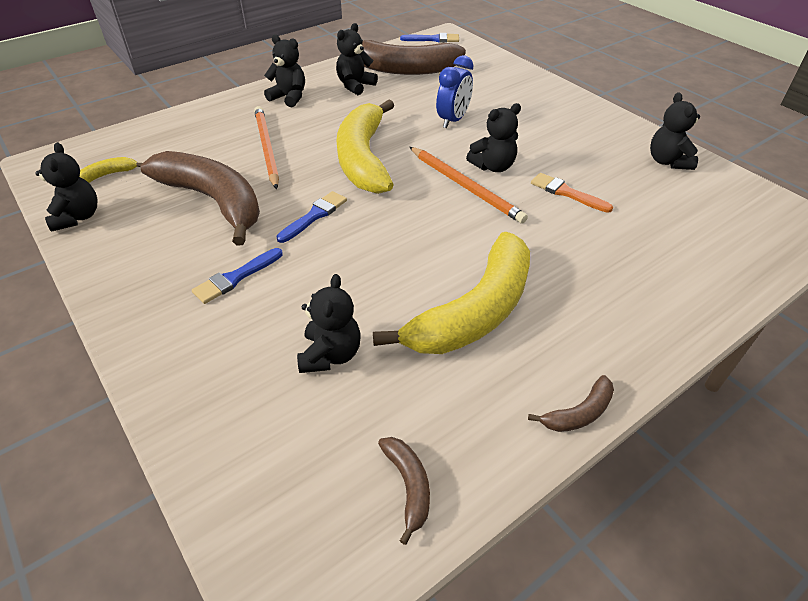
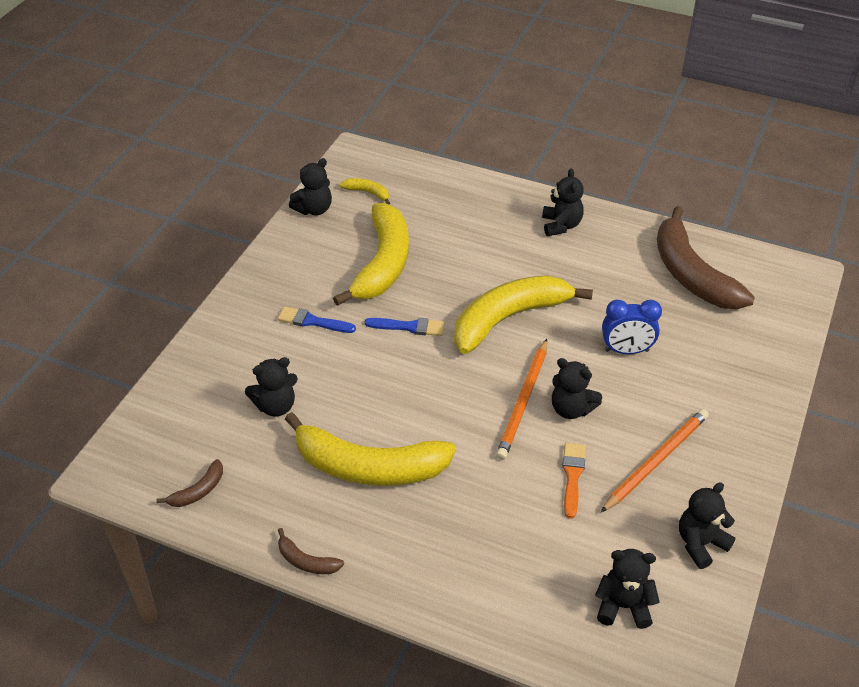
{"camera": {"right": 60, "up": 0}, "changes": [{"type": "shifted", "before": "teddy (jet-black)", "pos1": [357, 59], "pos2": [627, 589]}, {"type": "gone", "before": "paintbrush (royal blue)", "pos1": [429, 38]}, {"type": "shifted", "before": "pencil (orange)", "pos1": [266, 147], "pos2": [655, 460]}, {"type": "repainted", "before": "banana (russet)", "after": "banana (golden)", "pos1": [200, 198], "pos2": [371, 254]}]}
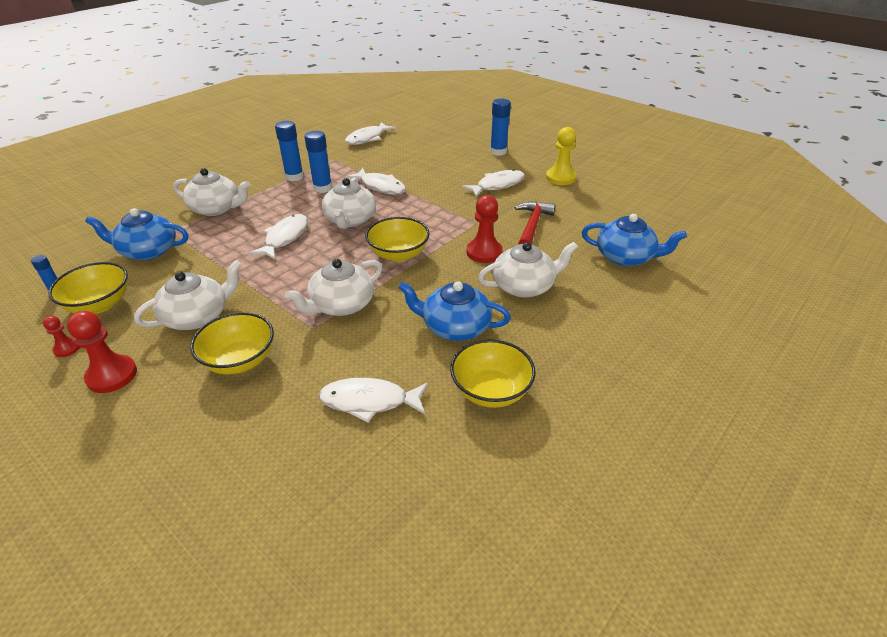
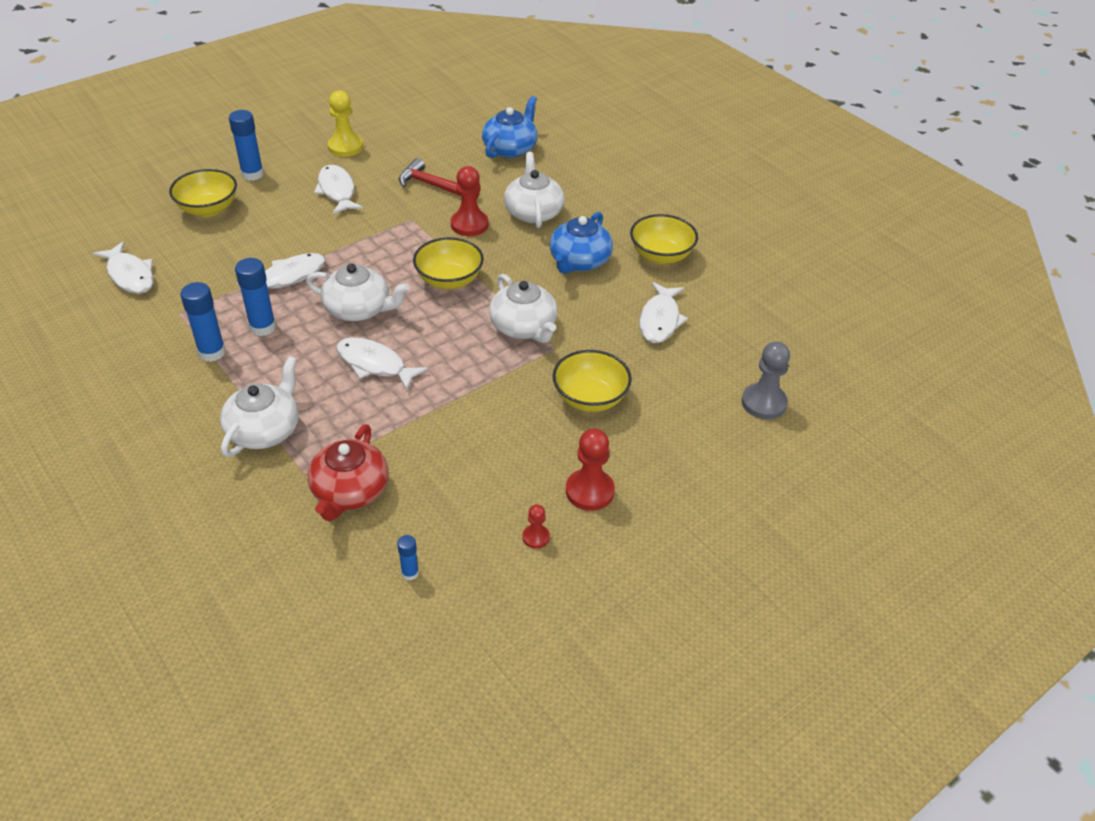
{"camera": {"right": -80, "up": 5}, "changes": [{"type": "repainted", "before": "teapot (royal blue)", "after": "teapot (red)", "pos1": [136, 234], "pos2": [348, 472]}, {"type": "gone", "before": "teapot (pure white)", "pos1": [188, 295]}, {"type": "shifted", "before": "deep dish (golden)", "pos1": [88, 288], "pos2": [203, 193]}, {"type": "new", "after": "game pawn (gray)", "pos2": [766, 380]}]}
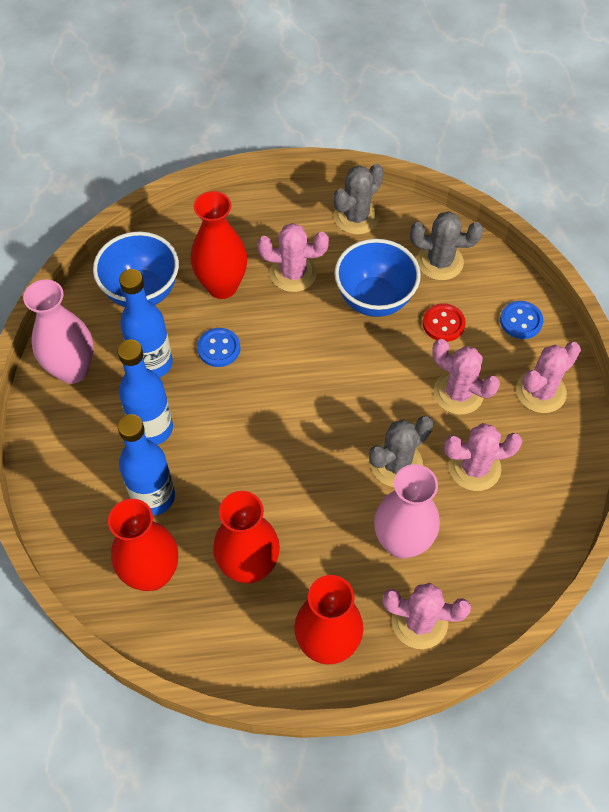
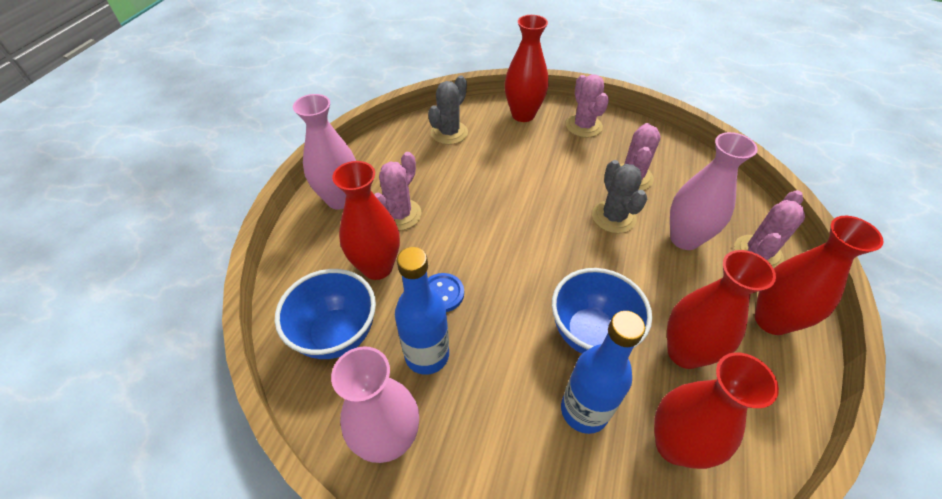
{"camera": {"right": -65, "up": -10}, "changes": [{"type": "gone", "before": "prickly plant (gray)", "pos1": [358, 199]}, {"type": "shifted", "before": "deep dish (royal blue)", "pos1": [377, 278], "pos2": [602, 311]}, {"type": "swapped", "before": "button (royal blue)", "after": "flower vase (red)", "pos1": [521, 320], "pos2": [526, 68]}, {"type": "gone", "before": "button (red)", "pos1": [444, 322]}, {"type": "gone", "before": "prickly plant (rose-pink)", "pos1": [466, 377]}, {"type": "gone", "before": "drink bottle (royal blue)", "pos1": [145, 392]}, {"type": "new", "after": "flower vase (rose-pink)", "pos2": [324, 152]}]}
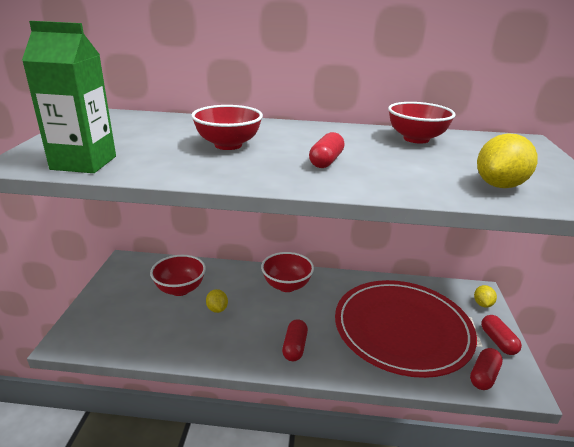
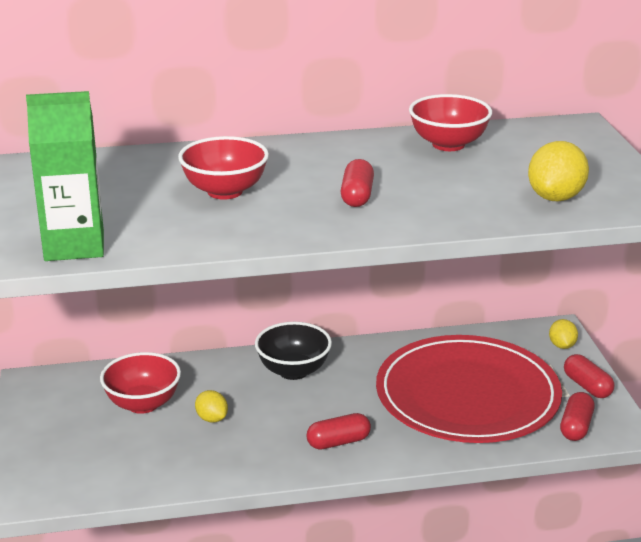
{"camera": {"right": -15, "up": 0}, "changes": [{"type": "repainted", "before": "deep dish (red)", "after": "deep dish (jet-black)", "pos1": [287, 272], "pos2": [293, 351]}, {"type": "rotated", "before": "capsule (red)", "pos1": [295, 340], "pos2": [338, 431], "turn": 75}]}
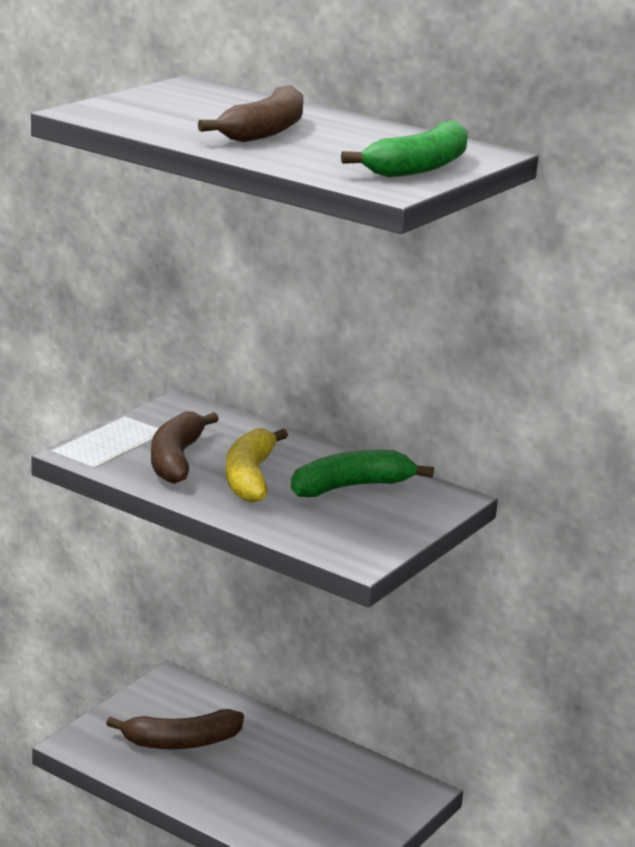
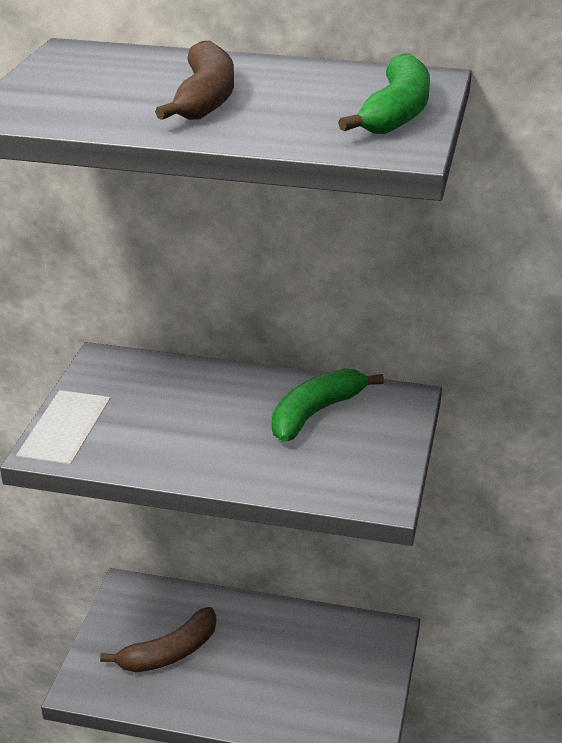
{"camera": {"right": -20, "up": 10}, "changes": [{"type": "gone", "before": "banana (russet)", "pos1": [185, 448]}, {"type": "gone", "before": "banana (golden)", "pos1": [256, 466]}]}
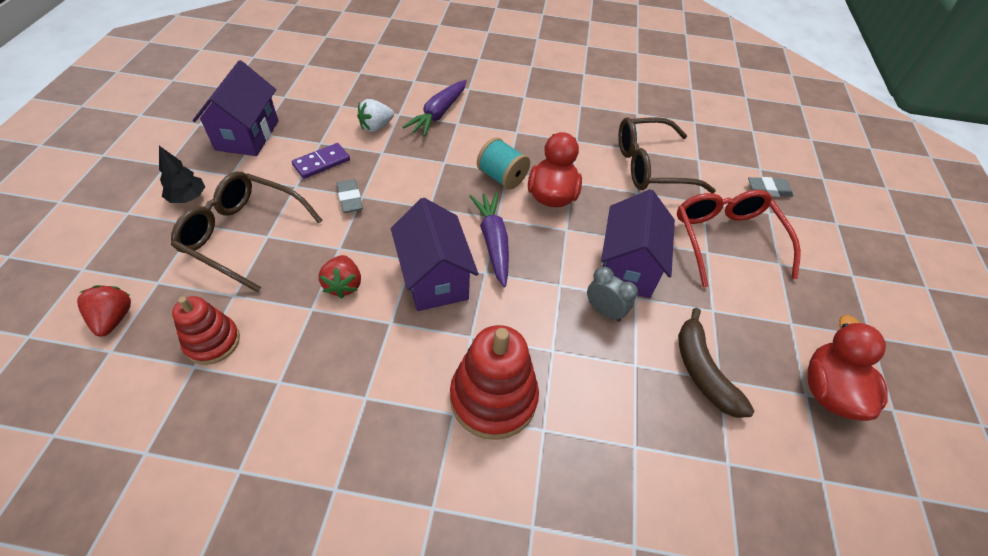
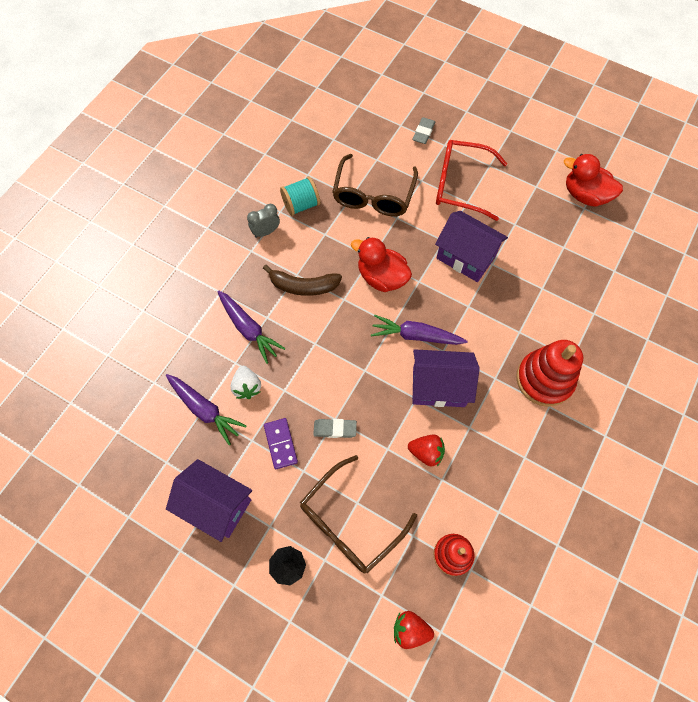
{"camera": {"right": -65, "up": 15}, "changes": [{"type": "shifted", "before": "bobbin (teal)", "pos1": [503, 163], "pos2": [300, 196]}, {"type": "shifted", "before": "bedside clock (gray)", "pos1": [612, 294], "pos2": [263, 221]}, {"type": "shifted", "before": "banana (russet)", "pos1": [716, 363], "pos2": [302, 280]}, {"type": "new", "after": "root vegetable (violet)", "pos2": [206, 409]}]}
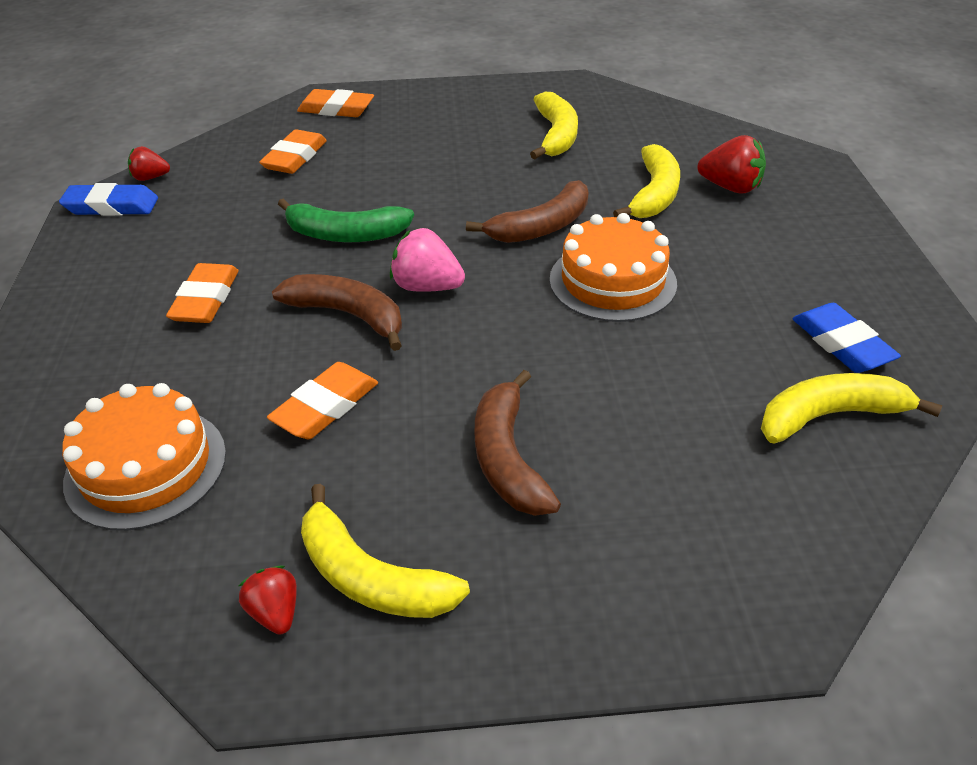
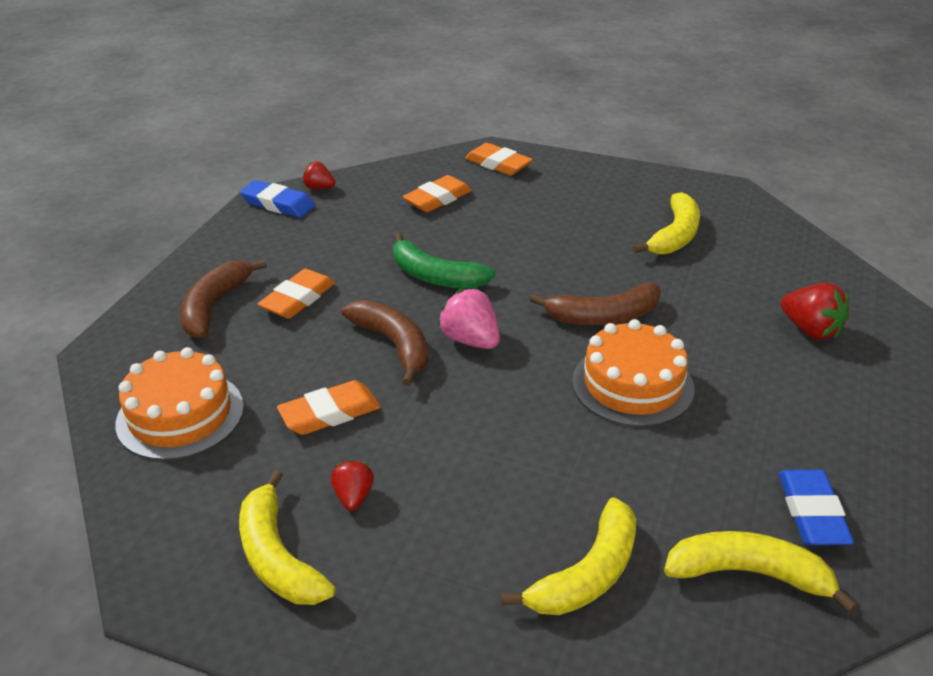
{"camera": {"right": 25, "up": -5}, "changes": [{"type": "shifted", "before": "banana (golden)", "pos1": [646, 181], "pos2": [568, 556]}, {"type": "shifted", "before": "banana (russet)", "pos1": [518, 443], "pos2": [223, 298]}, {"type": "shifted", "before": "strawberry (red)", "pos1": [268, 600], "pos2": [352, 485]}]}
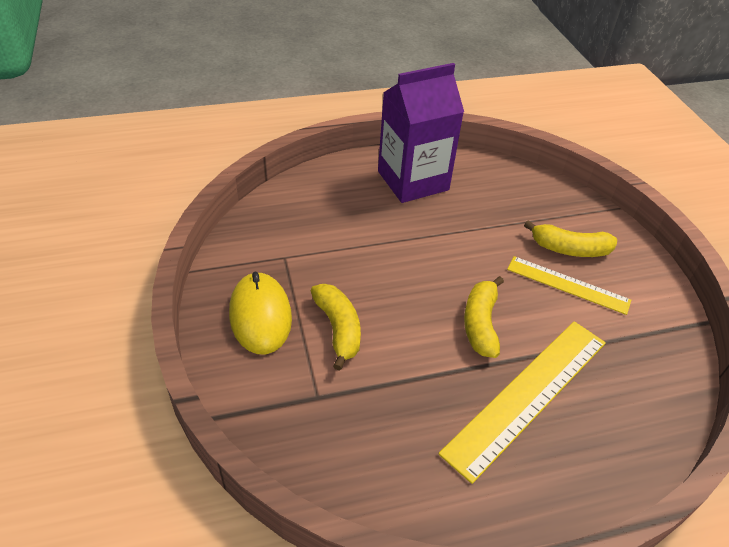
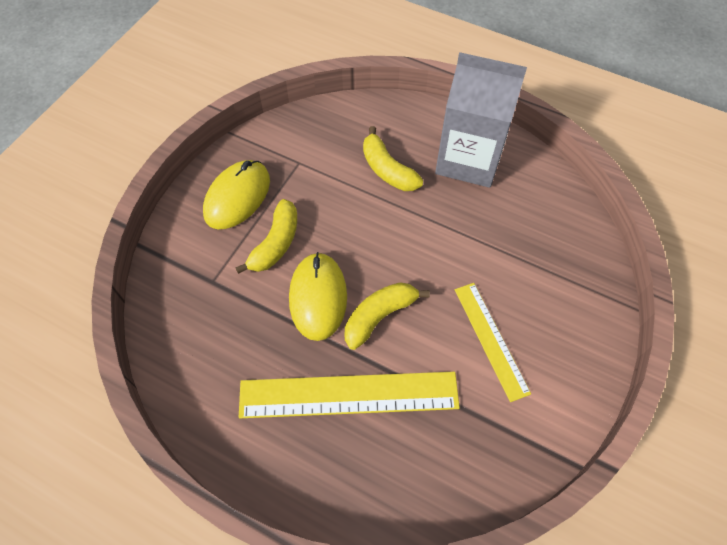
{"camera": {"right": 45, "up": 15}, "changes": [{"type": "repainted", "before": "milk carton (violet)", "after": "milk carton (gray)", "pos1": [421, 133], "pos2": [481, 120]}, {"type": "shifted", "before": "banana (golden)", "pos1": [570, 238], "pos2": [393, 158]}, {"type": "new", "after": "mouse (golden)", "pos2": [318, 296]}]}
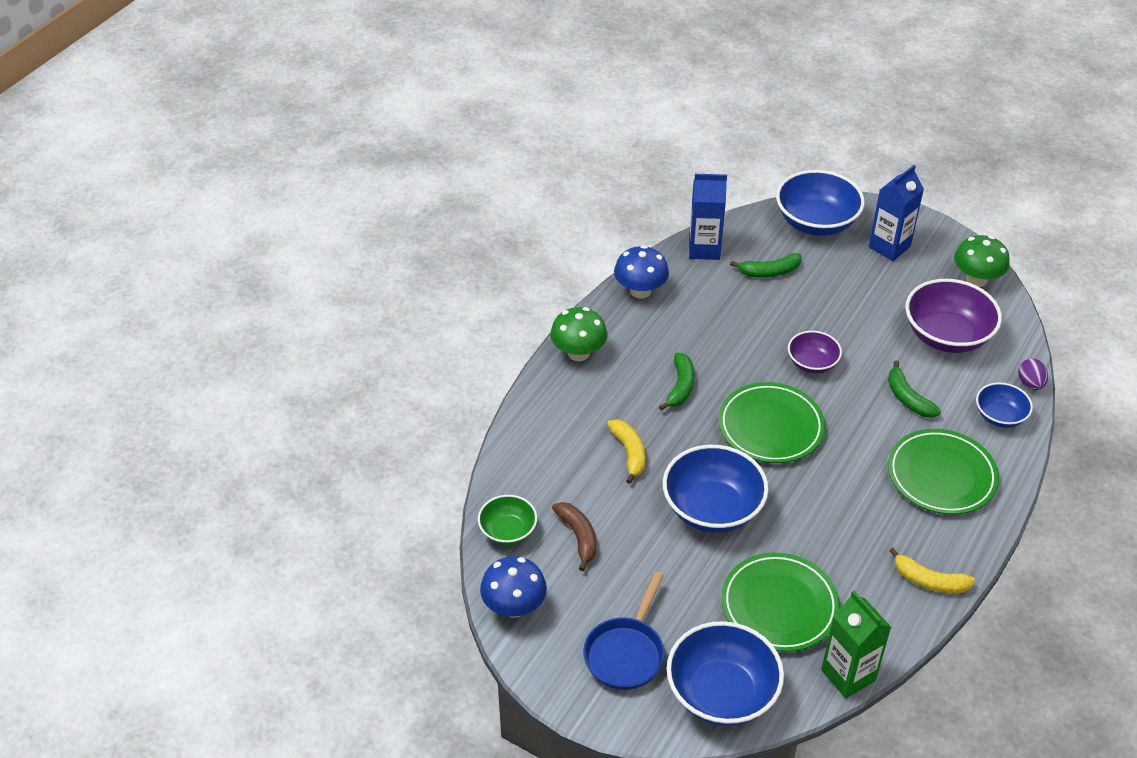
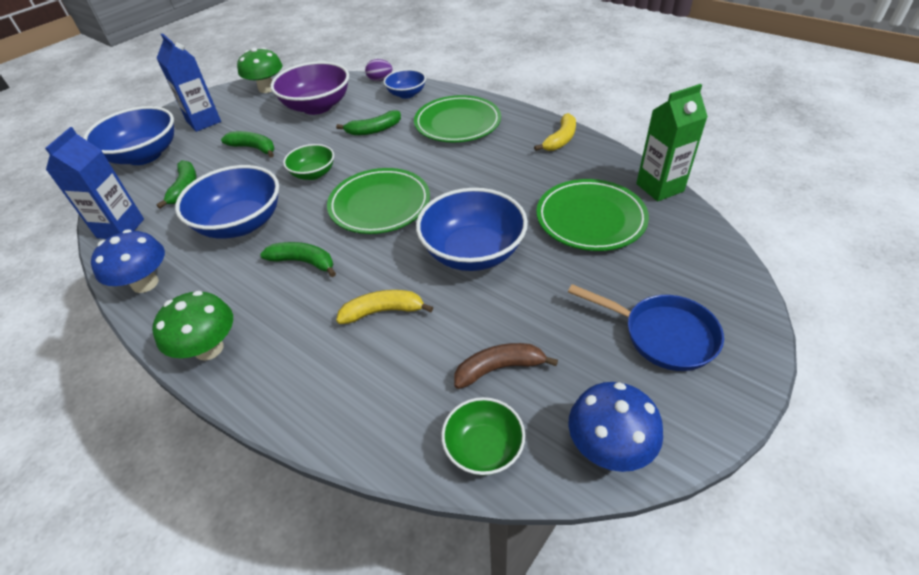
{"camera": {"right": -80, "up": 0}, "changes": [{"type": "repainted", "before": "deep dish (violet)", "after": "deep dish (emerald)", "pos1": [815, 352], "pos2": [308, 162]}, {"type": "shifted", "before": "deep dish (royal blue)", "pos1": [725, 673], "pos2": [227, 202]}, {"type": "new", "after": "banana (emerald)", "pos2": [248, 144]}]}
